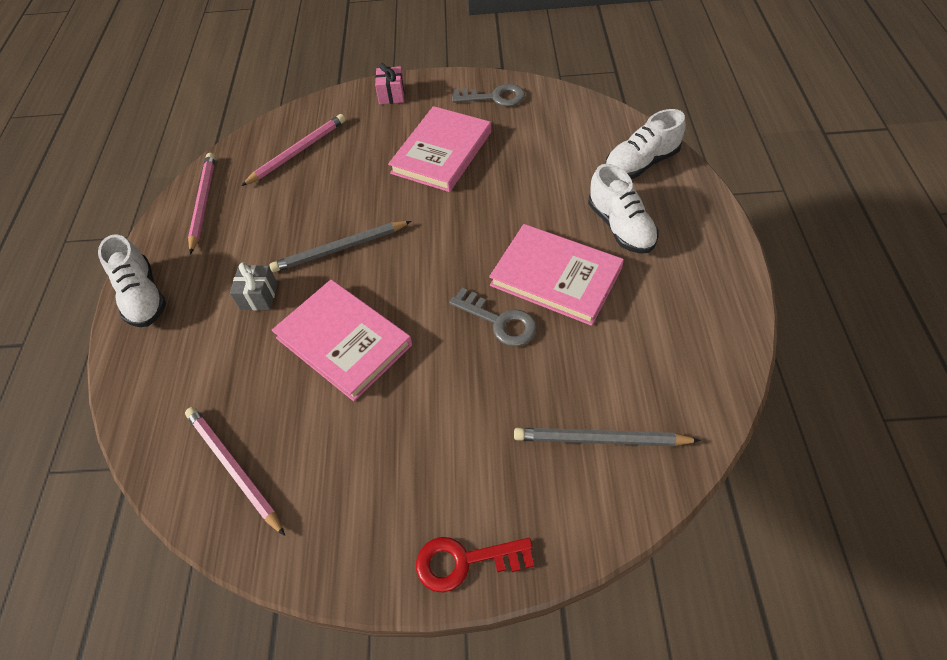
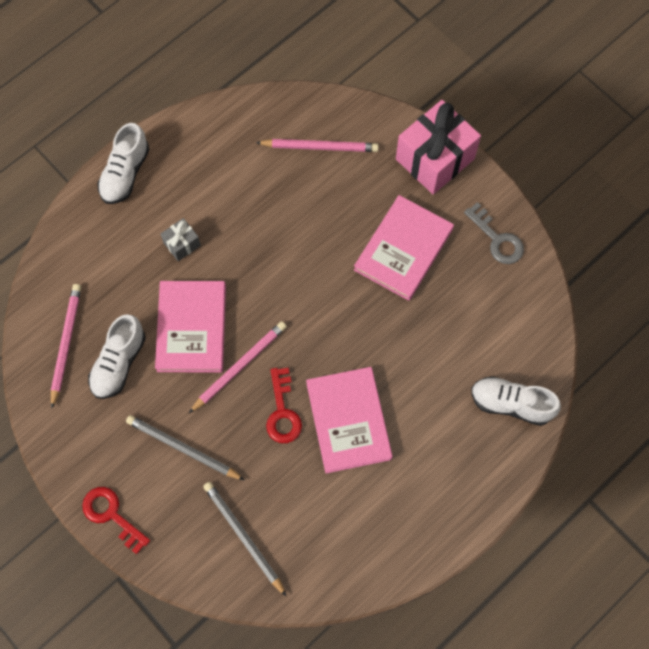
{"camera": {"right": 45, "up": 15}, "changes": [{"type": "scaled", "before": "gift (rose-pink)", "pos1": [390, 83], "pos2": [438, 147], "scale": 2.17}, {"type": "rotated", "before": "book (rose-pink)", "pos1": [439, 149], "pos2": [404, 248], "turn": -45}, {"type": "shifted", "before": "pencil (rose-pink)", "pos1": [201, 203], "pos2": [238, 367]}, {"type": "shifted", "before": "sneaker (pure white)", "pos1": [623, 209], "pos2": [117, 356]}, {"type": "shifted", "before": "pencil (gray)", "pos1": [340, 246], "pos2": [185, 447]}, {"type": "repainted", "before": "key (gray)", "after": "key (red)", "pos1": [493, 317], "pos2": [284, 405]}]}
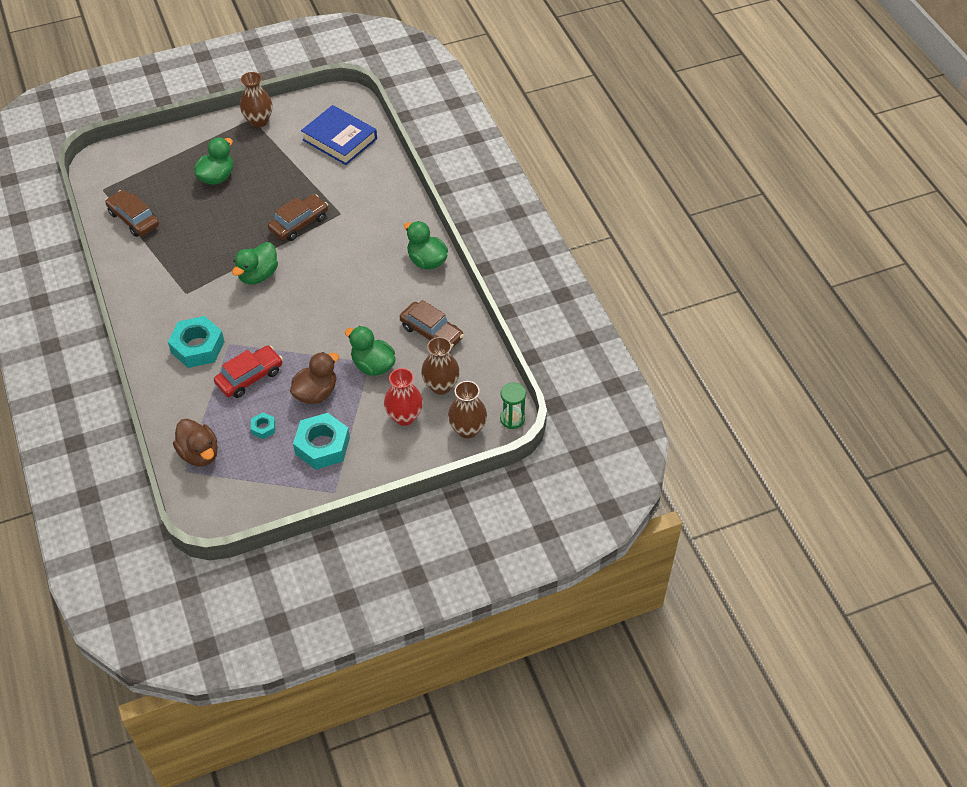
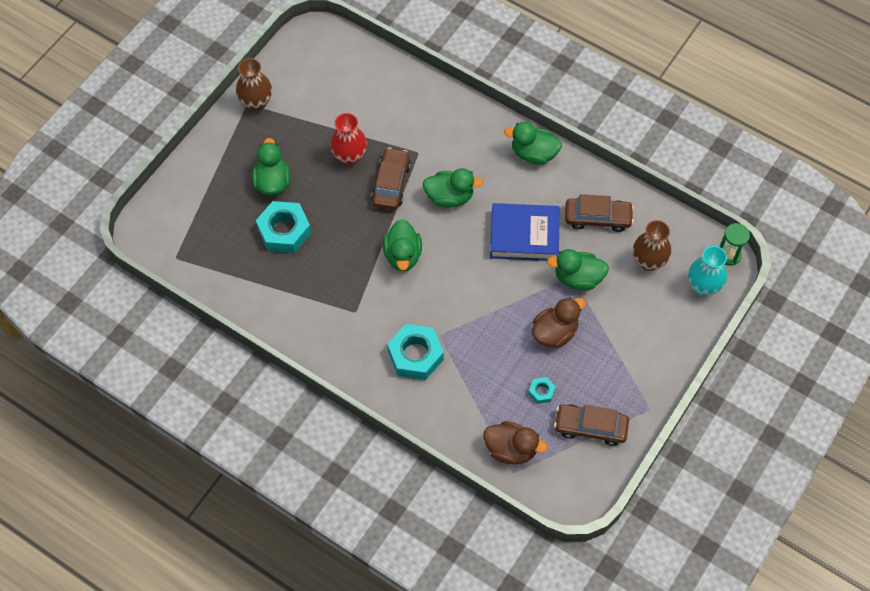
{"camera": {"right": -35, "up": 10}, "changes": [{"type": "shifted", "before": "book (royal blue)", "pos1": [339, 135], "pos2": [524, 232]}, {"type": "shifted", "before": "automobile (russet)", "pos1": [132, 213], "pos2": [591, 425]}, {"type": "gone", "before": "automobile (red)", "pos1": [248, 371]}, {"type": "rotated", "before": "toy duck (russet)", "pos1": [314, 378], "pos2": [559, 322], "turn": 45}, {"type": "shifted", "before": "flower vase (red)", "pos1": [403, 397], "pos2": [348, 139]}, {"type": "repainted", "before": "flower vase (russet)", "after": "flower vase (teal)", "pos1": [467, 410], "pos2": [707, 271]}, {"type": "shifted", "before": "hexagon nut (teal)", "pos1": [321, 441], "pos2": [283, 227]}, {"type": "new", "after": "toy duck (emerald)", "pos2": [453, 188]}]}
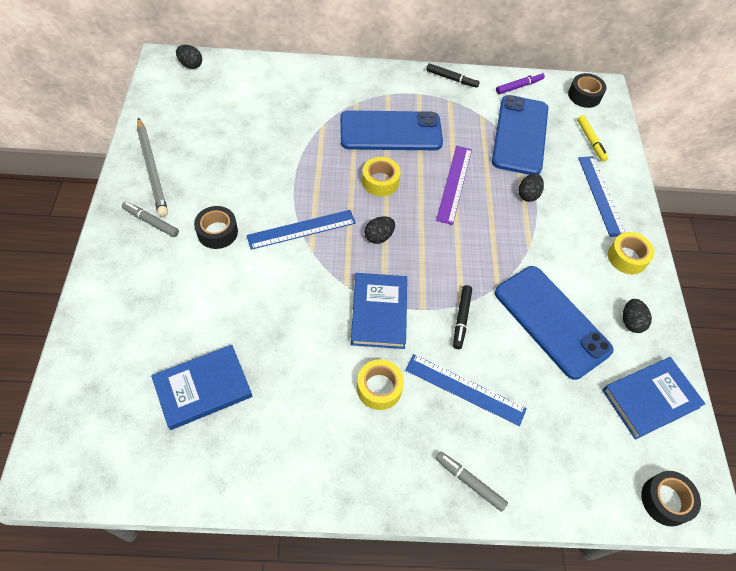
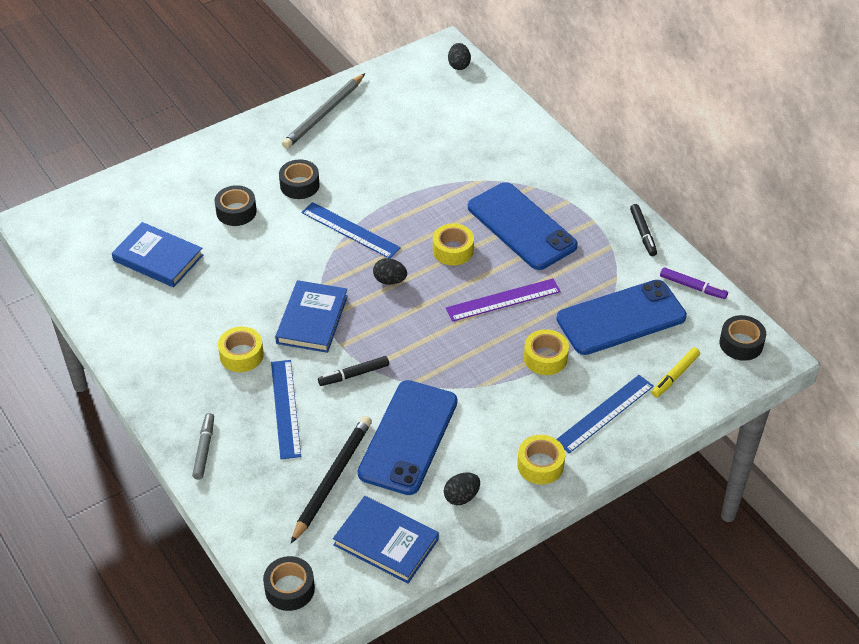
{"camera": {"right": 60, "up": -10}, "changes": [{"type": "swapped", "before": "egg shape (jet-black)", "after": "sticky tape (golden)", "pos1": [531, 187], "pos2": [546, 352]}, {"type": "gone", "before": "marker pen (gray)", "pos1": [150, 219]}, {"type": "rotated", "before": "book (royal blue)", "pos1": [379, 311], "pos2": [311, 316], "turn": -45}, {"type": "new", "after": "sticky tape (jet-black)", "pos2": [236, 205]}, {"type": "new", "after": "pencil (jet-black)", "pos2": [331, 479]}]}
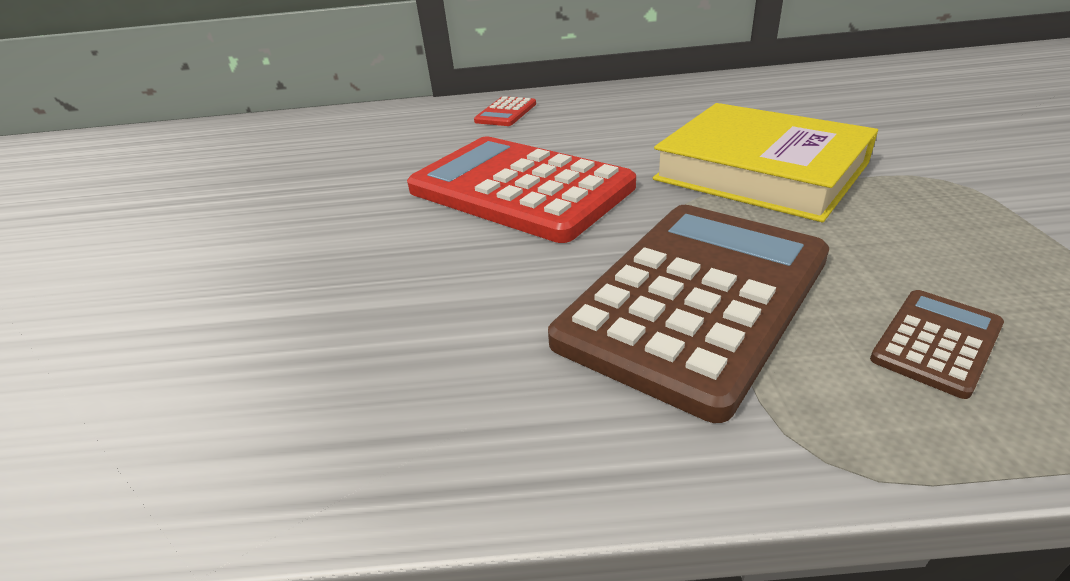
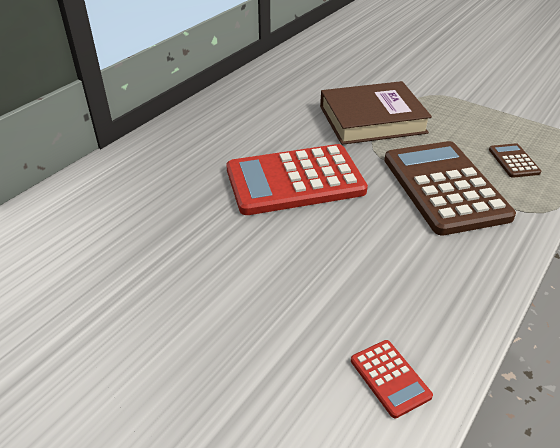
{"camera": {"right": -55, "up": 5}, "changes": [{"type": "shifted", "before": "calculator (red)", "pos1": [505, 111], "pos2": [392, 379]}, {"type": "repainted", "before": "book (golden)", "after": "book (russet)", "pos1": [765, 162], "pos2": [376, 113]}]}
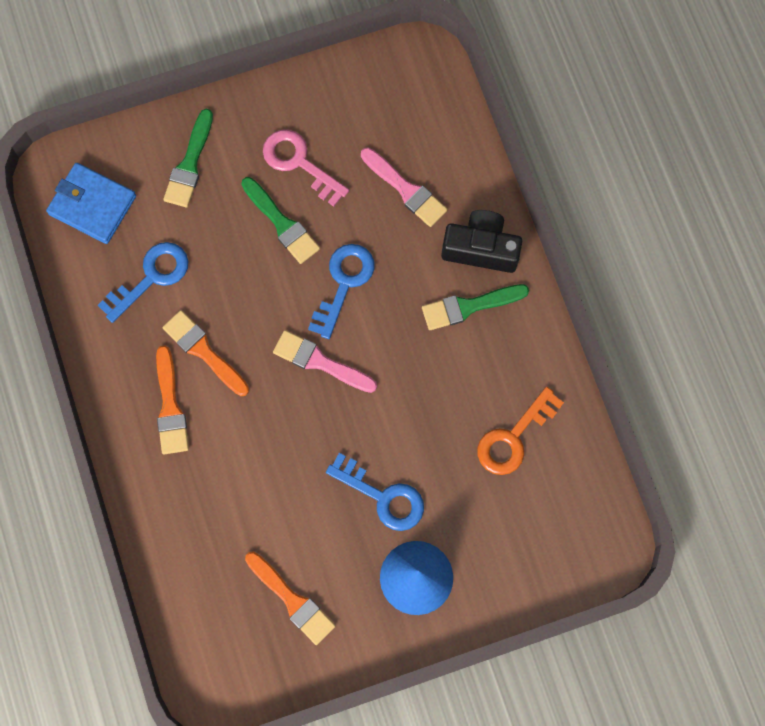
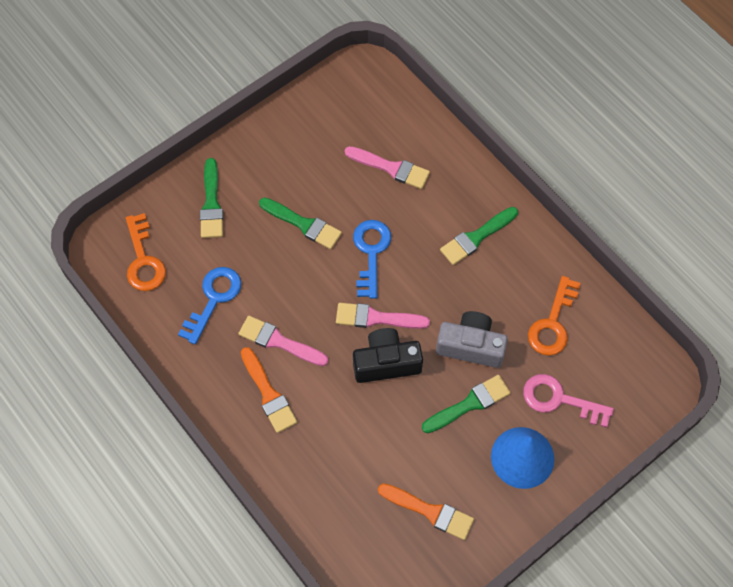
{"camera": {"right": -20, "up": -10}, "changes": [{"type": "shifted", "before": "key (rose-pink)", "pos1": [306, 168], "pos2": [568, 401]}, {"type": "swapped", "before": "card wallet (royal blue)", "after": "key (orange)", "pos1": [91, 203], "pos2": [146, 252]}, {"type": "shifted", "before": "camera (jet-black)", "pos1": [482, 241], "pos2": [388, 355]}, {"type": "repainted", "before": "paintbrush (orange)", "after": "paintbrush (rose-pink)", "pos1": [206, 353], "pos2": [283, 341]}, {"type": "swapped", "before": "key (royal blue)", "after": "paintbrush (emerald)", "pos1": [375, 492], "pos2": [466, 404]}, {"type": "new", "after": "camera (gray)", "pos2": [472, 339]}]}
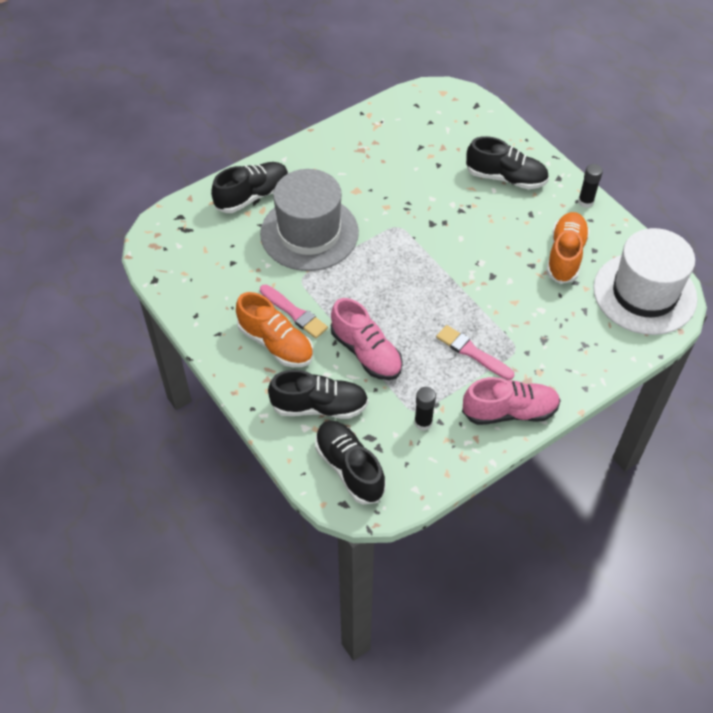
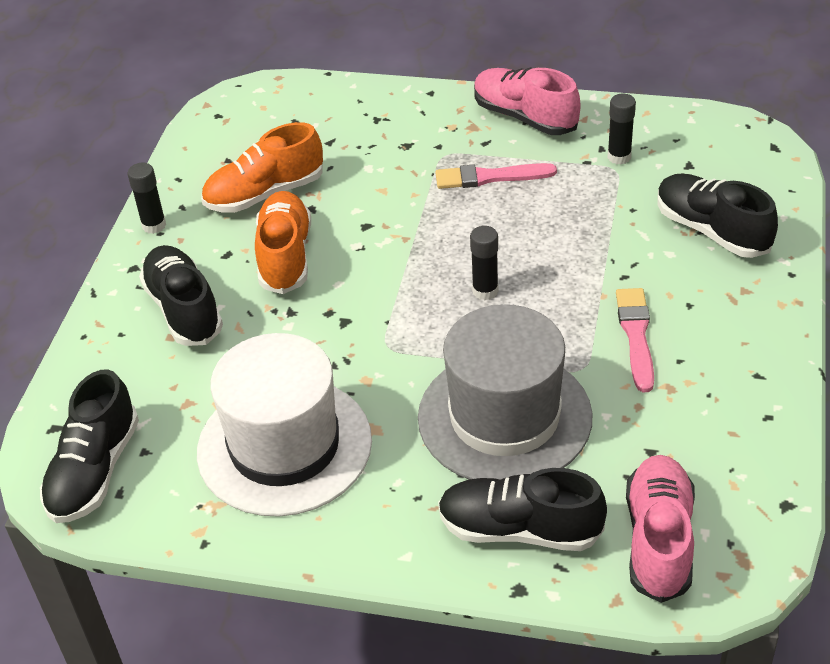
{"camera": {"right": -130, "up": -10}, "changes": [{"type": "shifted", "before": "hat (pure white)", "pos1": [645, 281], "pos2": [284, 425]}, {"type": "shifted", "before": "sneaker (orange)", "pos1": [274, 329], "pos2": [283, 242]}, {"type": "shifted", "before": "sneaker (rose-pink)", "pos1": [367, 339], "pos2": [660, 529]}, {"type": "rotated", "before": "paintbrush (rose-pink)", "pos1": [475, 352], "pos2": [496, 176], "turn": 90}, {"type": "shifted", "before": "sneaker (jet-black)", "pos1": [350, 462], "pos2": [89, 446]}, {"type": "new", "after": "glue (jet-black)", "pos2": [484, 263]}]}
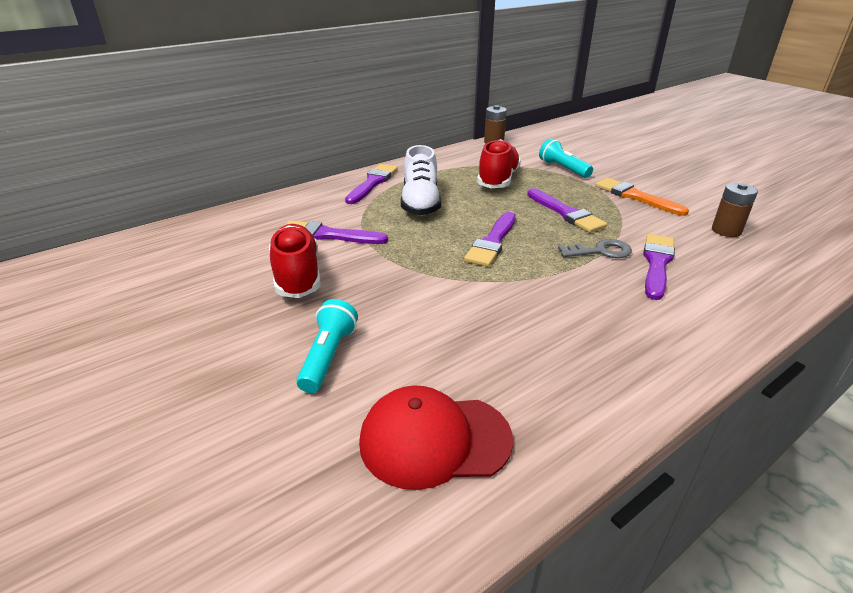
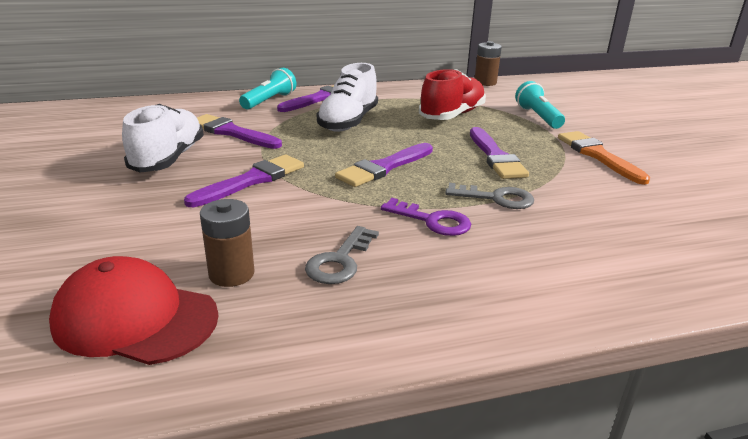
{"camera": {"right": 20, "up": -5}, "changes": [{"type": "shifted", "before": "power cell (russet)", "pos1": [735, 210], "pos2": [227, 243]}, {"type": "repainted", "before": "sneaker (red)", "after": "sneaker (pure white)", "pos1": [295, 261], "pos2": [163, 138]}, {"type": "shifted", "before": "paintbrush (violet)", "pos1": [659, 267], "pos2": [244, 180]}, {"type": "shifted", "before": "flashlight (teal)", "pos1": [327, 346], "pos2": [267, 88]}, {"type": "new", "after": "key (violet)", "pos2": [426, 217]}, {"type": "new", "after": "key (gray)", "pos2": [342, 255]}]}
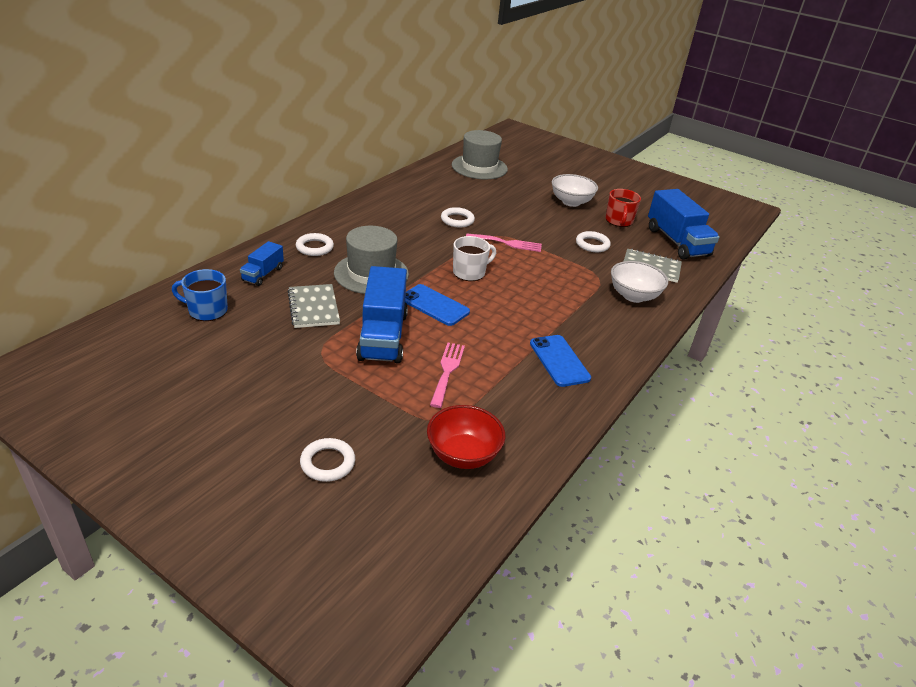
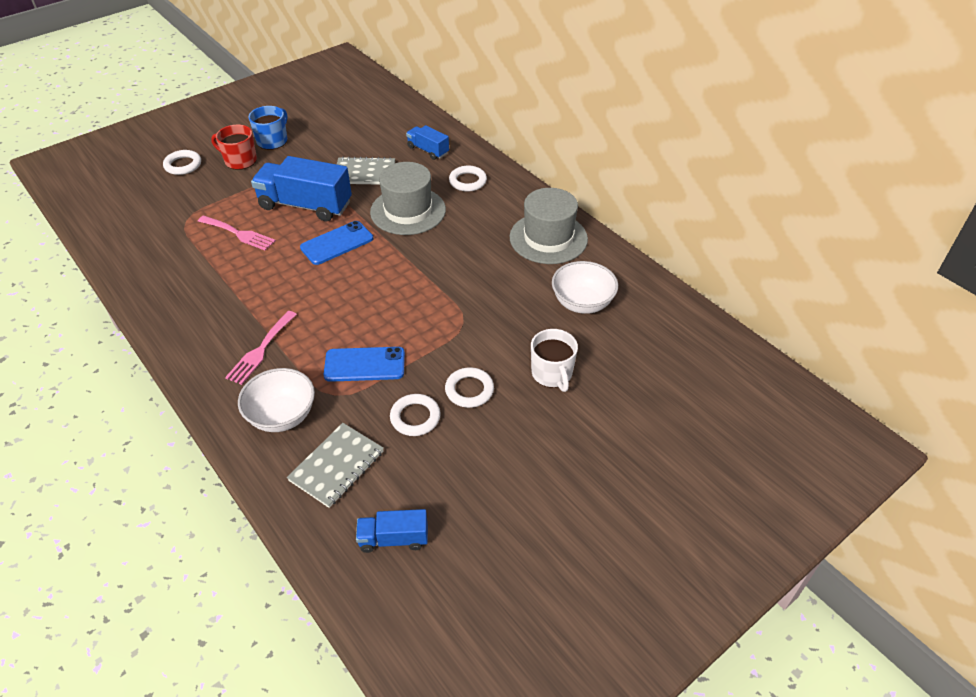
{"camera": {"right": 110, "up": 10}, "changes": [{"type": "shifted", "before": "hat (gray)", "pos1": [480, 155], "pos2": [549, 226]}, {"type": "shifted", "before": "deep dish (pure white)", "pos1": [575, 190], "pos2": [585, 287]}, {"type": "shifted", "before": "mug (red)", "pos1": [623, 208], "pos2": [234, 147]}, {"type": "scaled", "before": "truck (royal blue)", "pos1": [683, 224], "pos2": [392, 531], "scale": 0.52}, {"type": "shifted", "before": "ring (pure white)", "pos1": [458, 217], "pos2": [469, 387]}, {"type": "shifted", "before": "table fork (rose-pink)", "pos1": [504, 243], "pos2": [261, 348]}, {"type": "shifted", "before": "mug (pure white)", "pos1": [474, 258], "pos2": [554, 360]}, {"type": "shifted", "before": "mug (royal blue)", "pos1": [200, 295], "pos2": [267, 128]}, {"type": "shifted", "before": "smartphone (royal blue)", "pos1": [560, 361], "pos2": [364, 364]}, {"type": "gone", "before": "deep dish (red)", "pos1": [466, 437]}]}
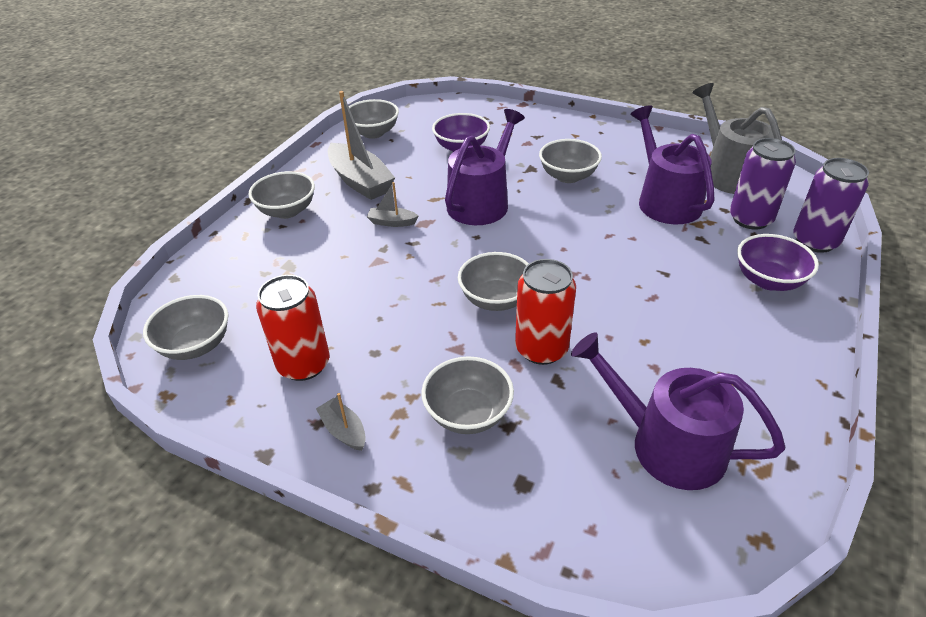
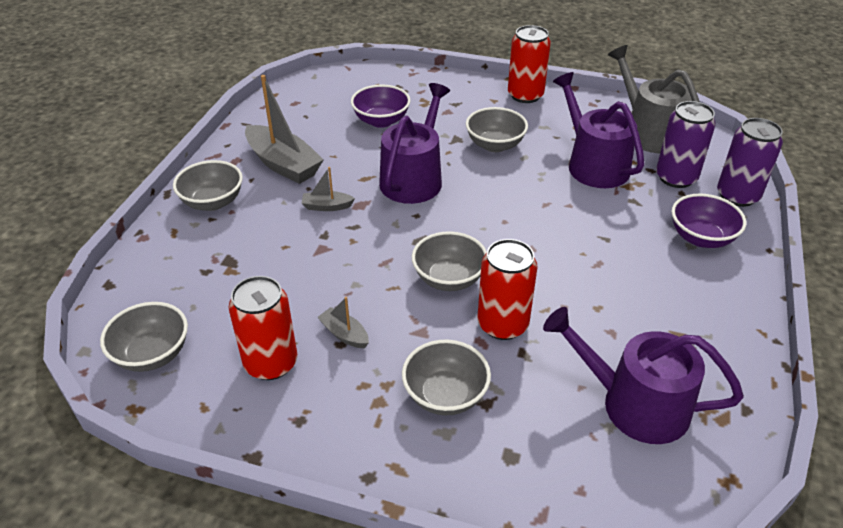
{"camera": {"right": -10, "up": 0}, "changes": [{"type": "gone", "before": "deep dish (gray)", "pos1": [374, 119]}, {"type": "shifted", "before": "boat (gray)", "pos1": [341, 422], "pos2": [343, 322]}, {"type": "new", "after": "soda can (red)", "pos2": [529, 64]}]}
